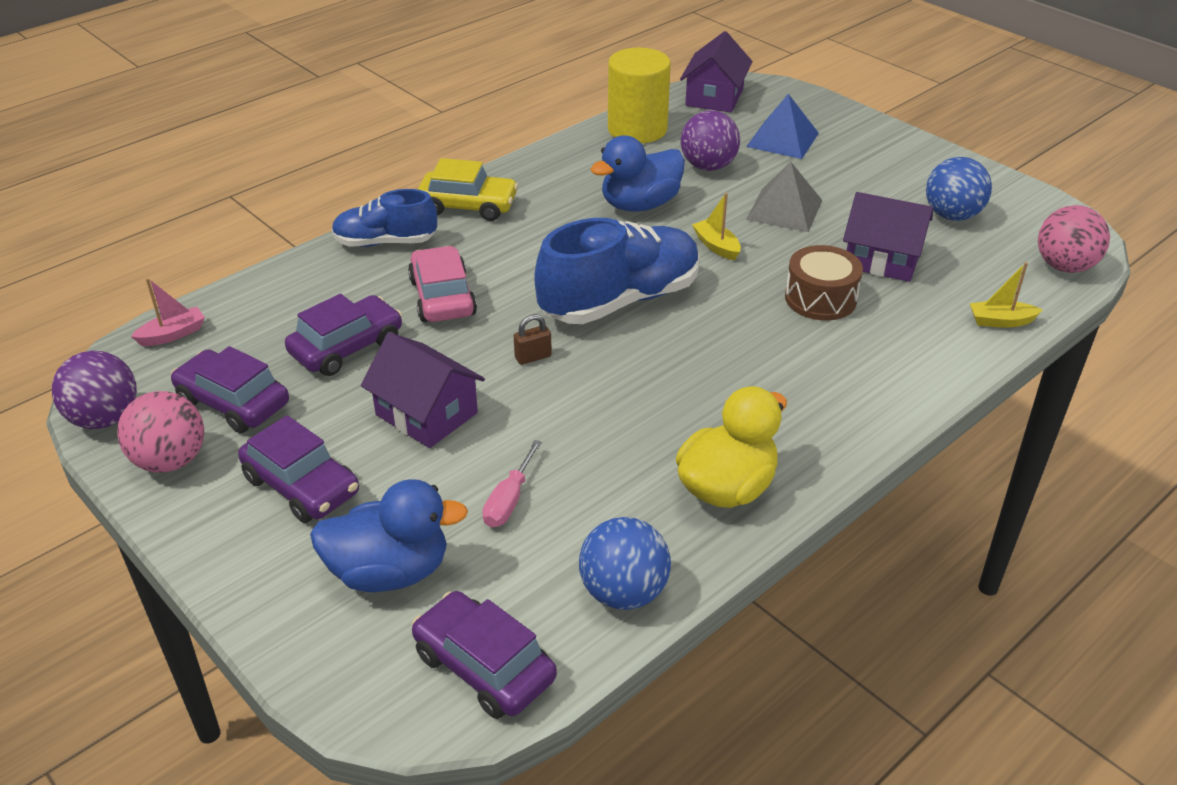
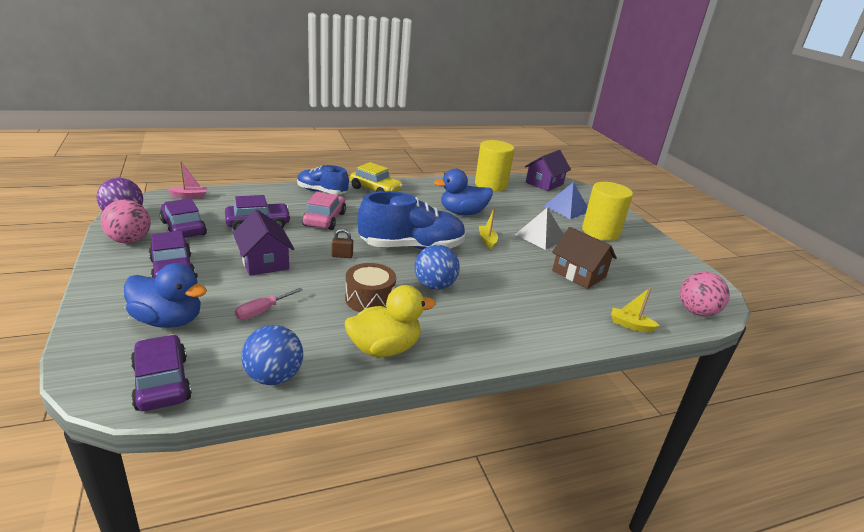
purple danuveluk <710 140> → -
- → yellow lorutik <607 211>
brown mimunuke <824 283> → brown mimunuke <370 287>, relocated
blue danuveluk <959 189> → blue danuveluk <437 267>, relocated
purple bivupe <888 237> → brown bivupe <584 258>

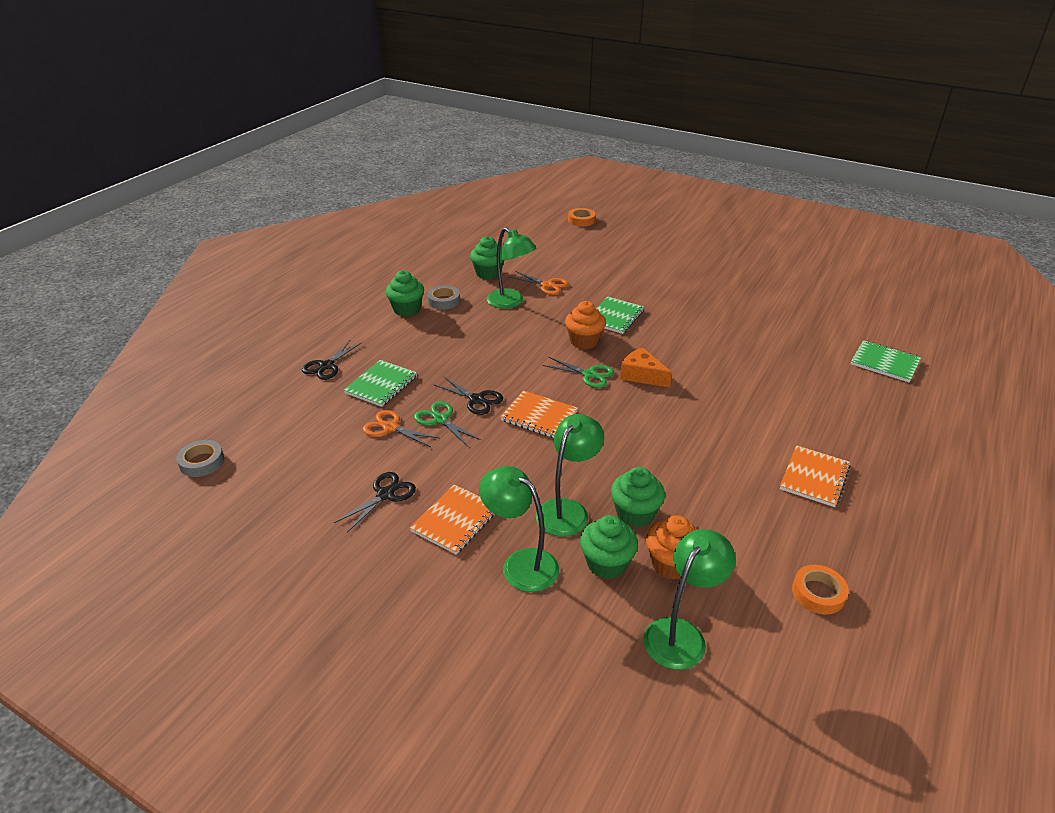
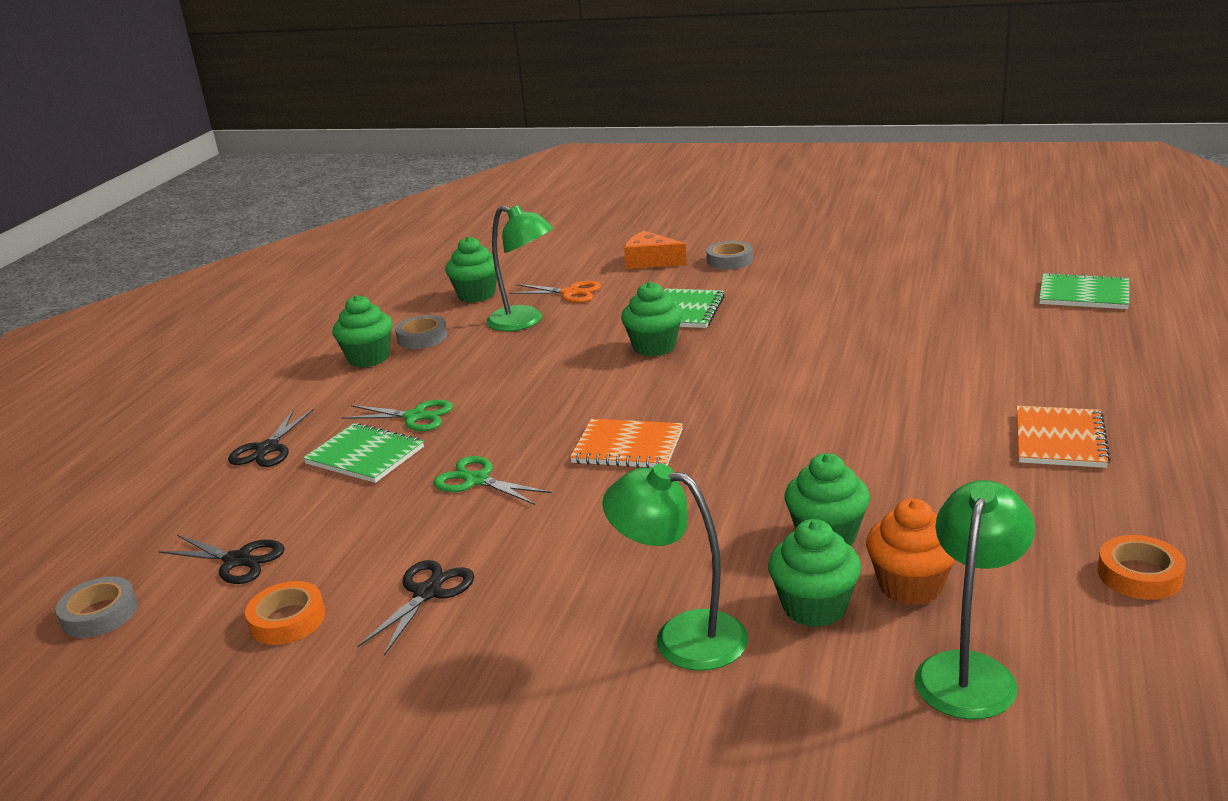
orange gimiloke <401 428> → -
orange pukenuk <451 520> → -
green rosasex <570 475> → -
- → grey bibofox <729 255>
black gimiloke <468 396> → black gimiloke <221 559>, relocated
green gimiloke <578 372> → green gimiloke <397 415>, relocated
orange bibofox <582 217> → orange bibofox <285 613>, relocated
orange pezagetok <646 367> → orange pezagetok <655 250>, relocated
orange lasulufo <585 325> → green lasulufo <652 319>
green pukenuk <380 383> → green pukenuk <363 453>, 75 degrees counterclockwise

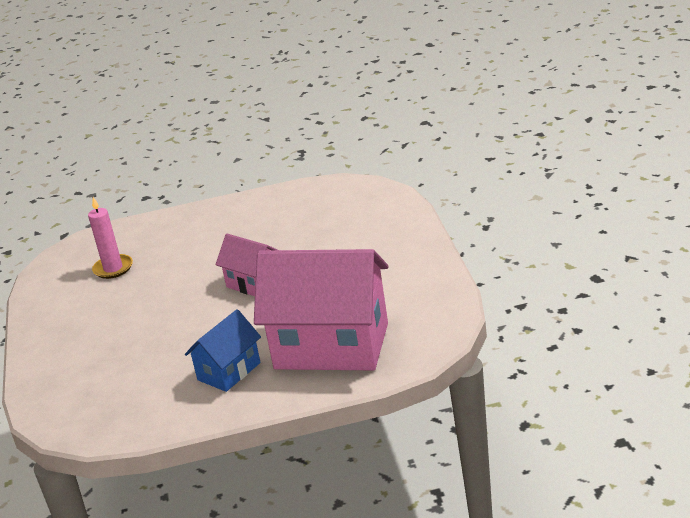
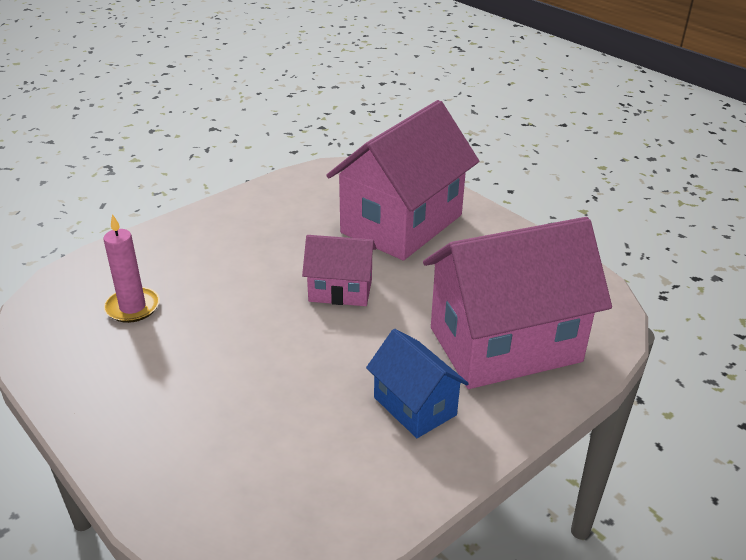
- → pink bivupe <402 180>
blue bivupe <223 350> → blue bivupe <417 383>, 45 degrees counterclockwise

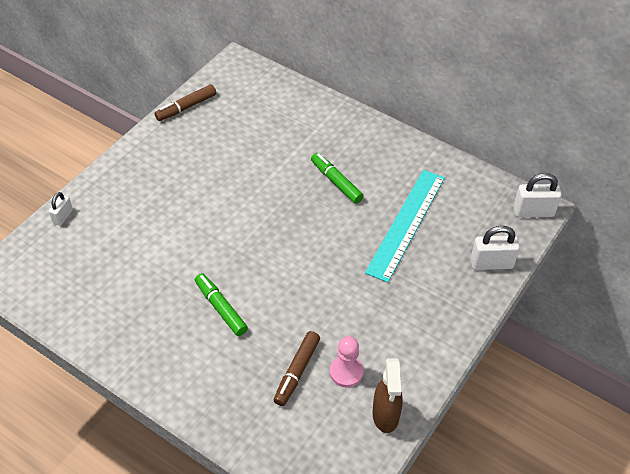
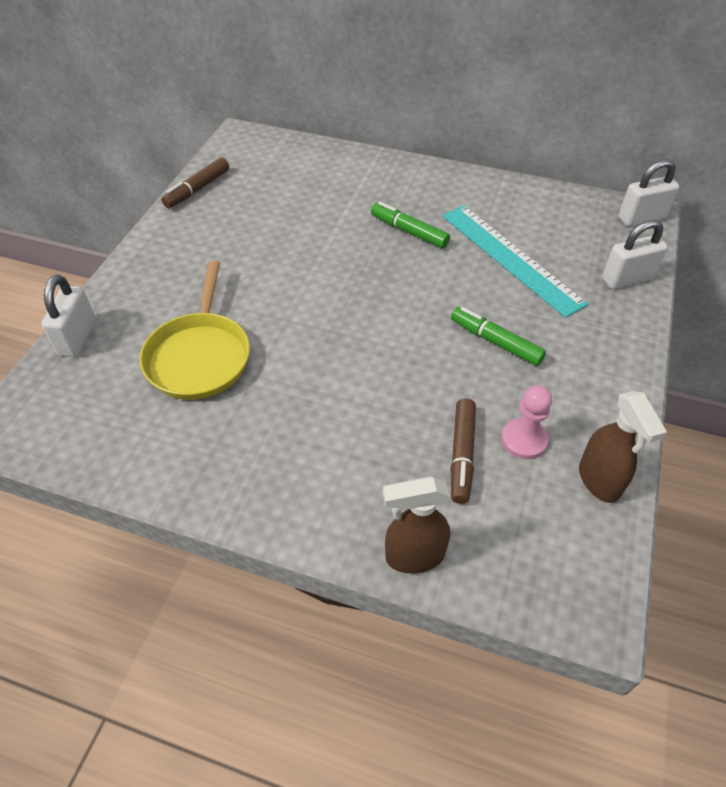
- → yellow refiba <195 330>
- → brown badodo <416 525>
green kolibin <221 304> → green kolibin <498 336>, relocated
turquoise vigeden <405 226> → turquoise vigeden <515 262>, 45 degrees counterclockwise
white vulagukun <61 209> → white vulagukun <69 316>, x1.68

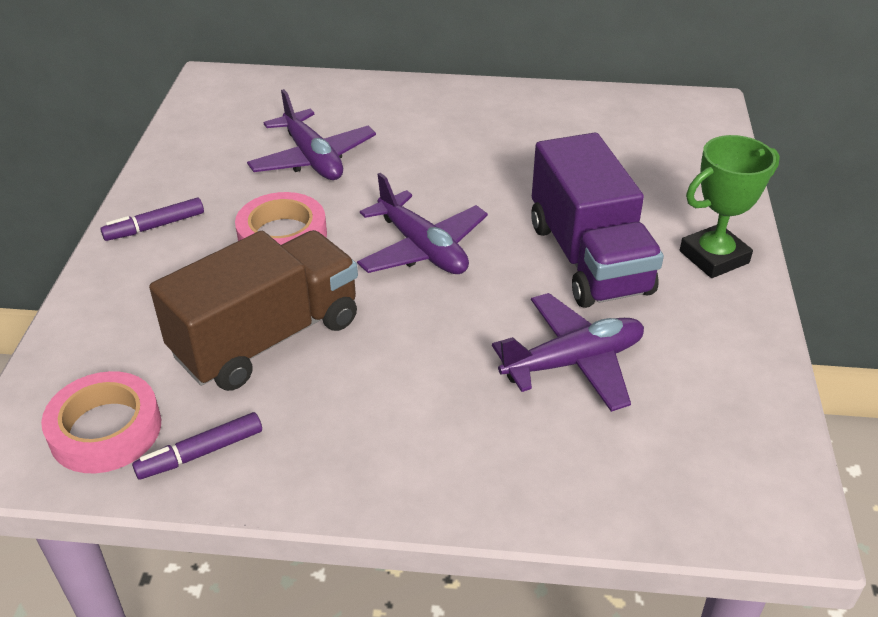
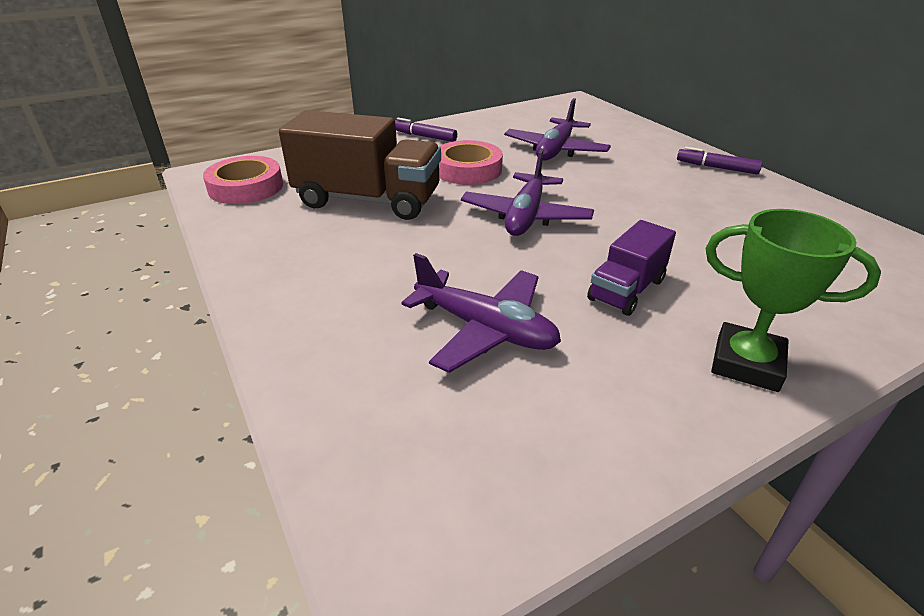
purple kolibin <197 446> → purple kolibin <720 160>, relocated
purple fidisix <597 220> → purple fidisix <631 268>, x0.55

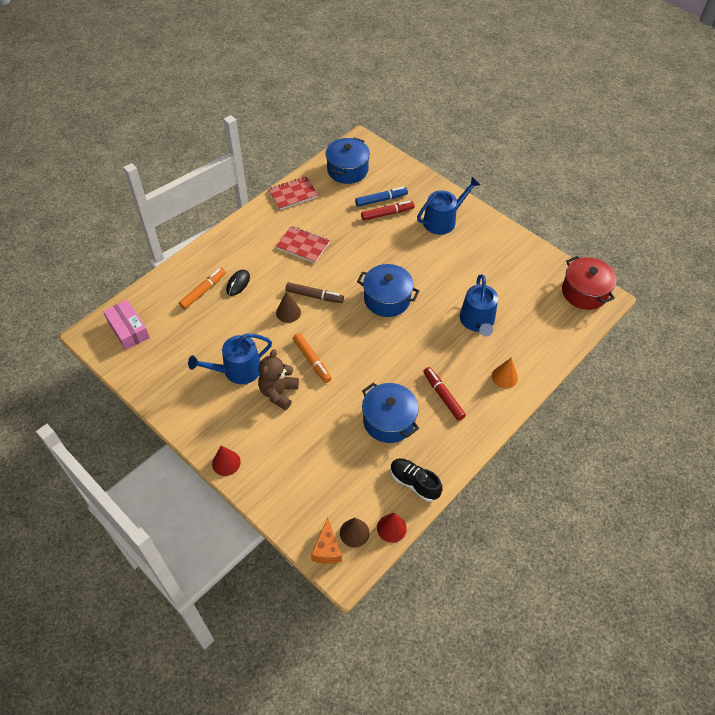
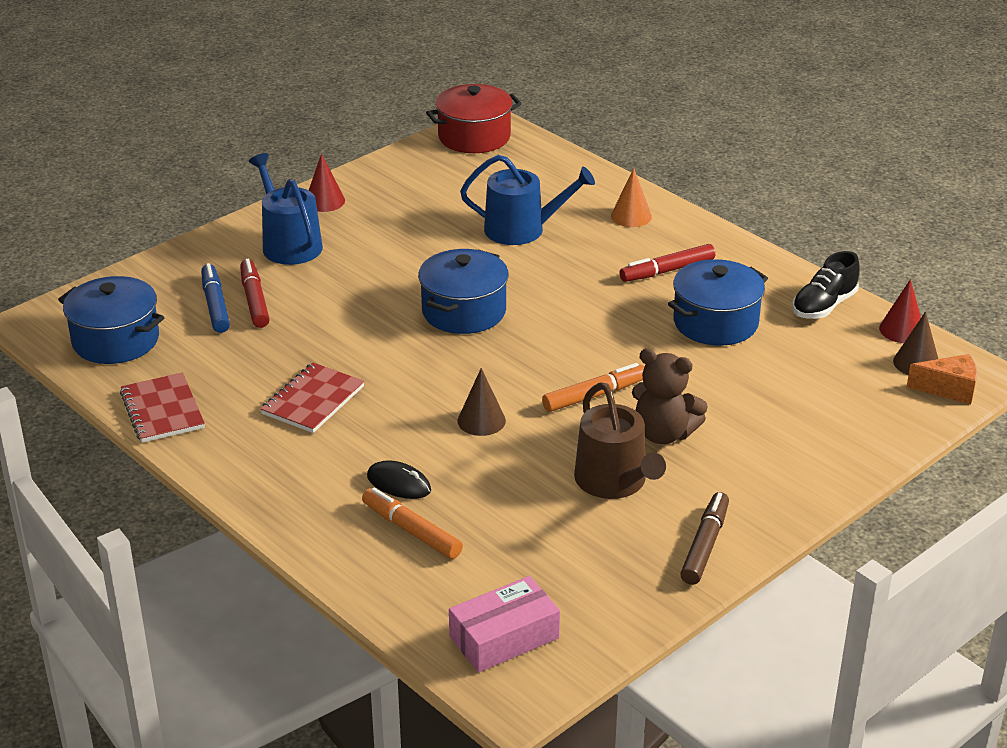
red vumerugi <226 460> → red vumerugi <327 182>, relocated
brown kolibin <314 292> → brown kolibin <704 538>, relocated
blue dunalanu <230 359> → brown dunalanu <620 440>

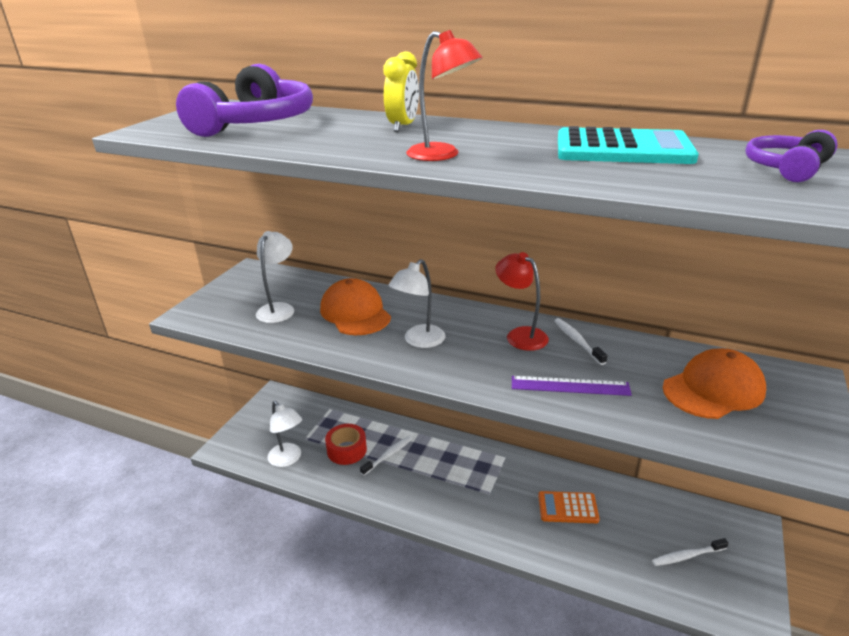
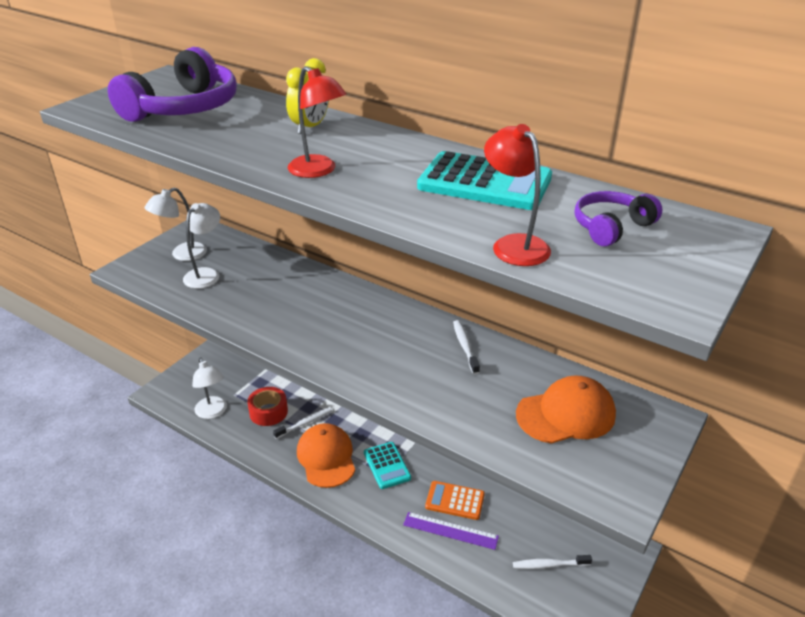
- → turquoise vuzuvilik <387 465>
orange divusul <355 306> → orange divusul <326 455>, relocated
white rosasex <417 303> → white rosasex <176 224>, relocated
red rosasex <522 301> → red rosasex <517 195>, relocated
purple vigeden <572 386> → purple vigeden <451 531>, relocated

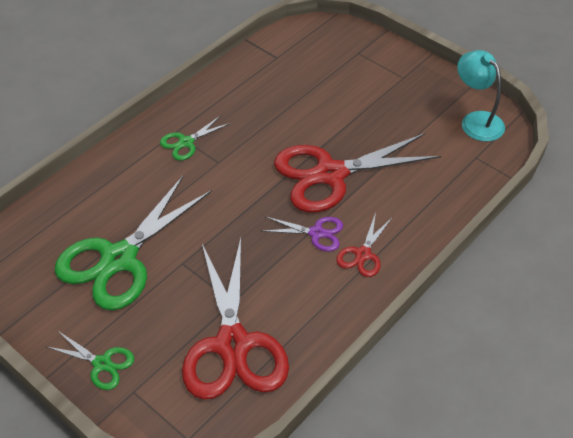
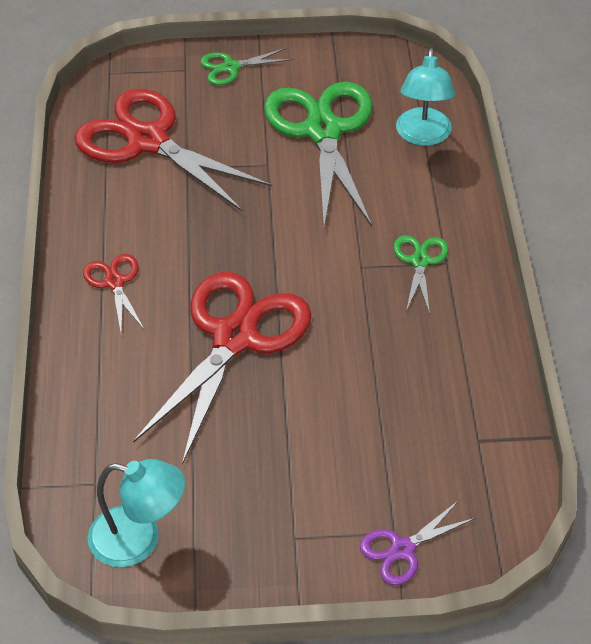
- → turquoise rosasex <425 97>
purple gimiloke <302 234> → purple gimiloke <418 542>, relocated

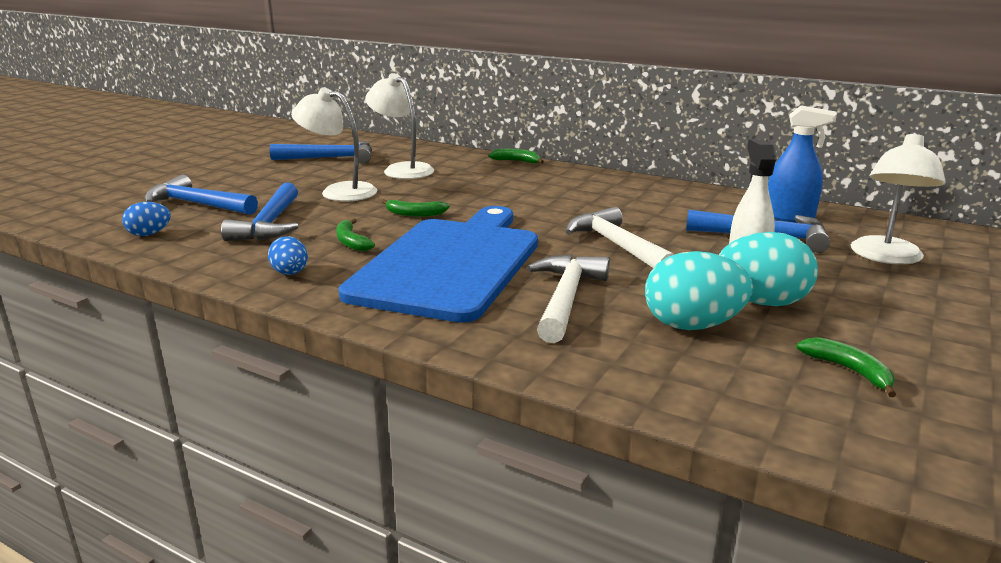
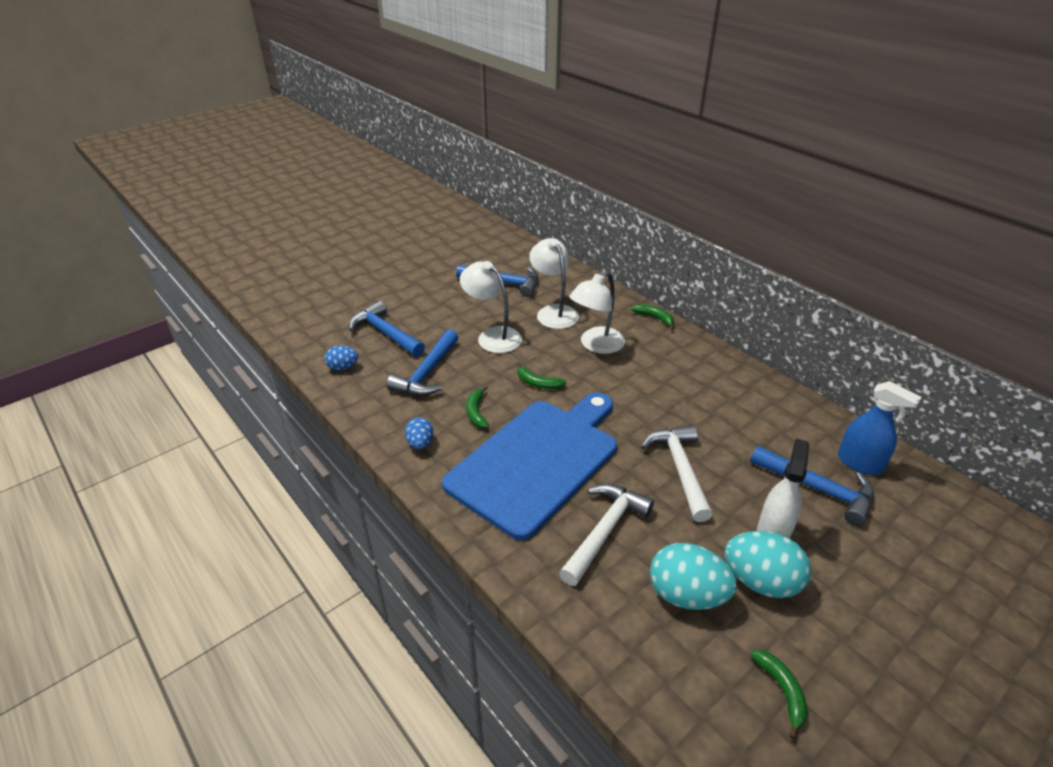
white rosasex <898 198> → white rosasex <597 312>, relocated

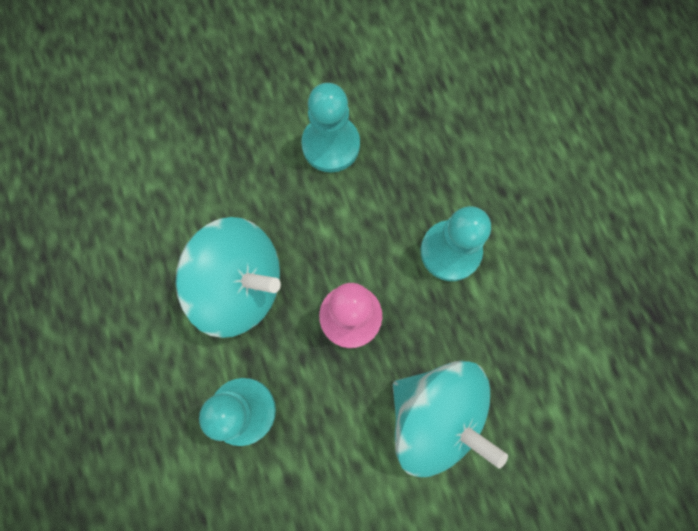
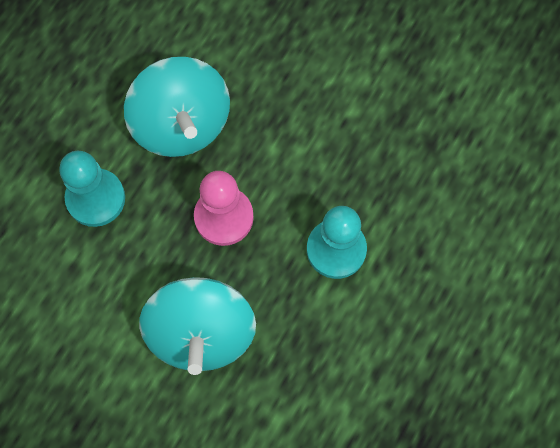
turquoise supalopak <330 127> → -

